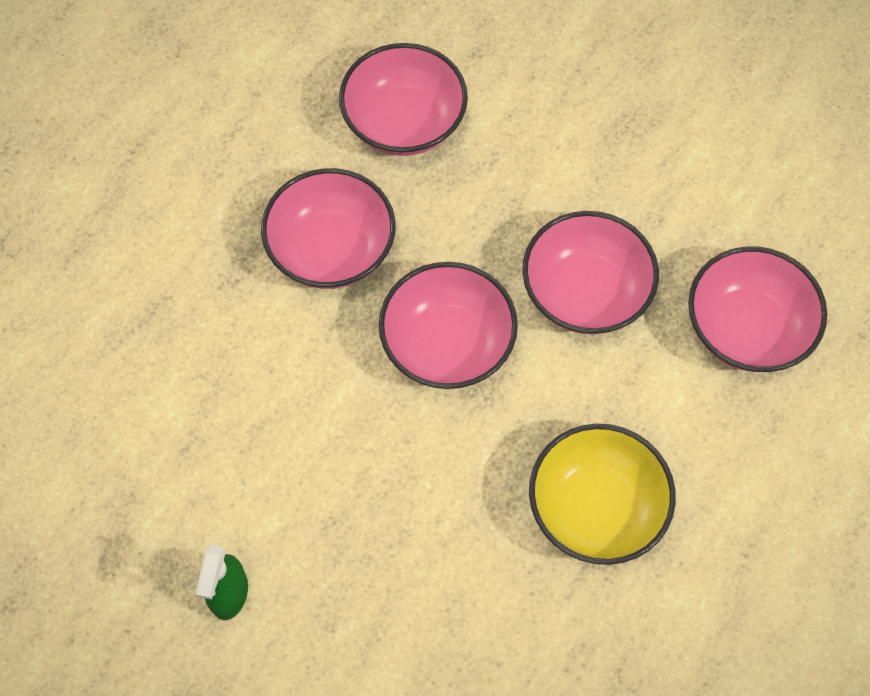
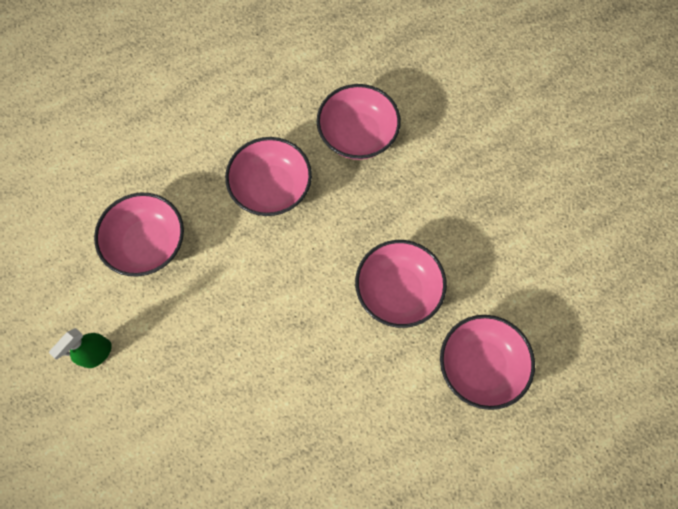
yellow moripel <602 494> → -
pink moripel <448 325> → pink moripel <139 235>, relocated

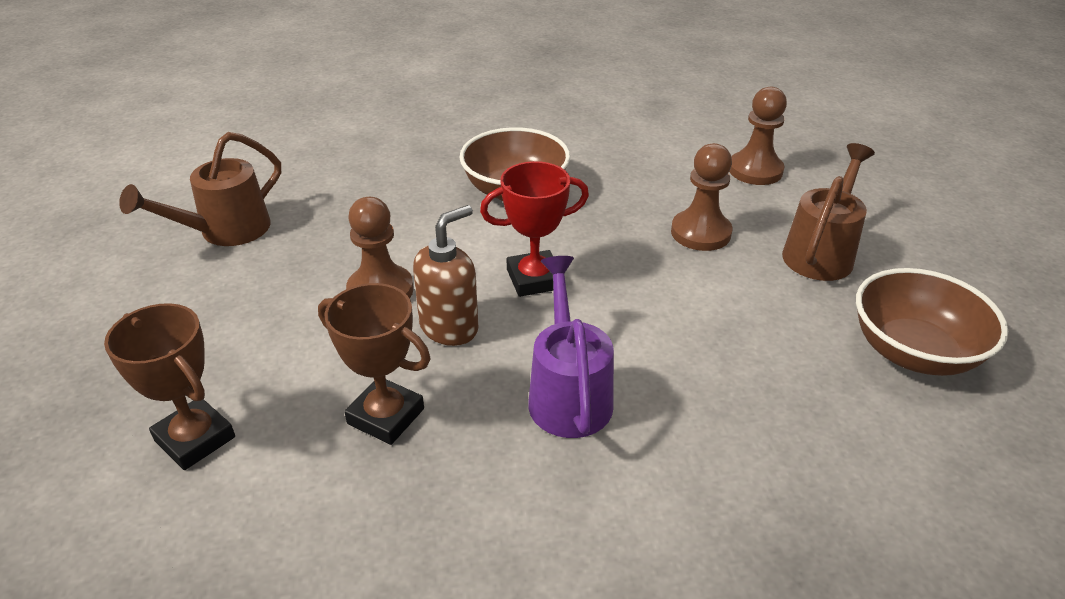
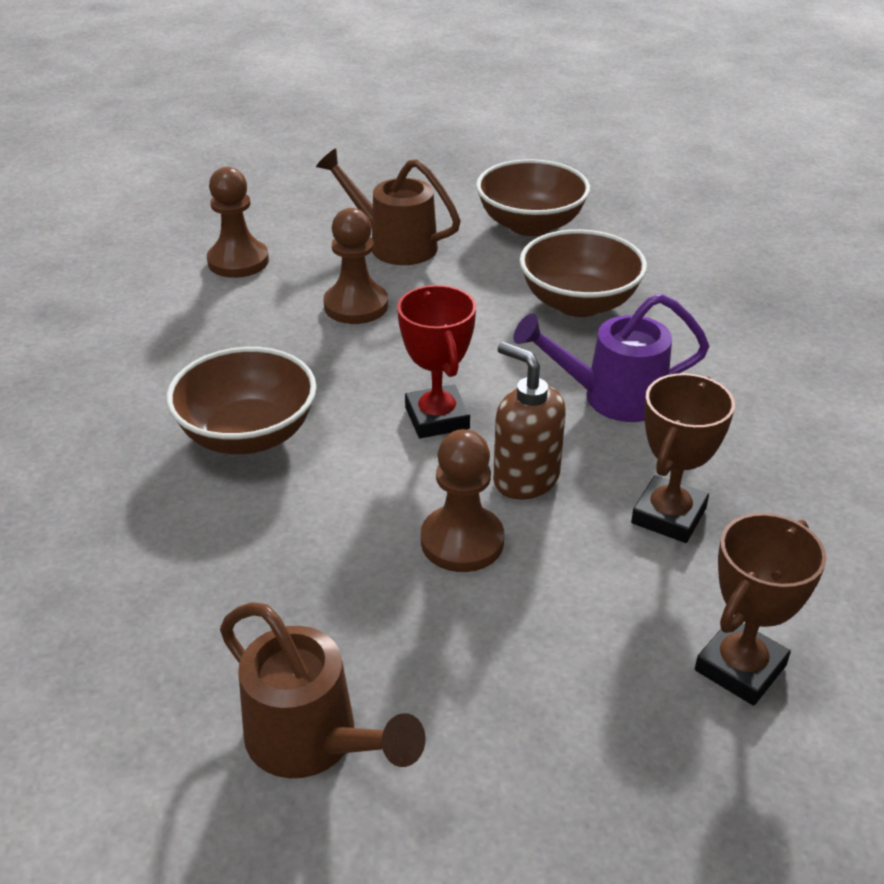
- → brown moripel <583 273>

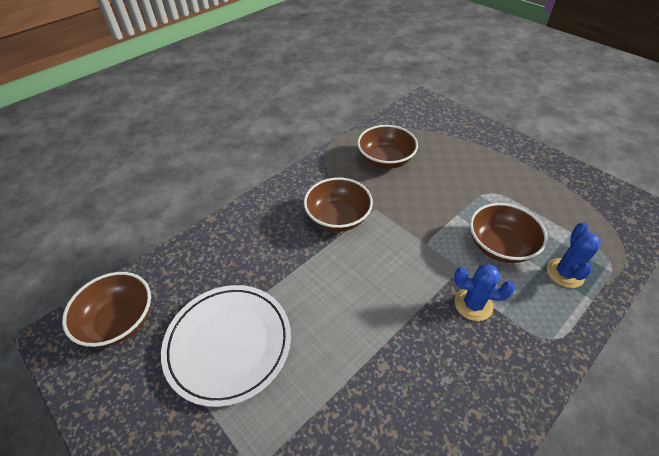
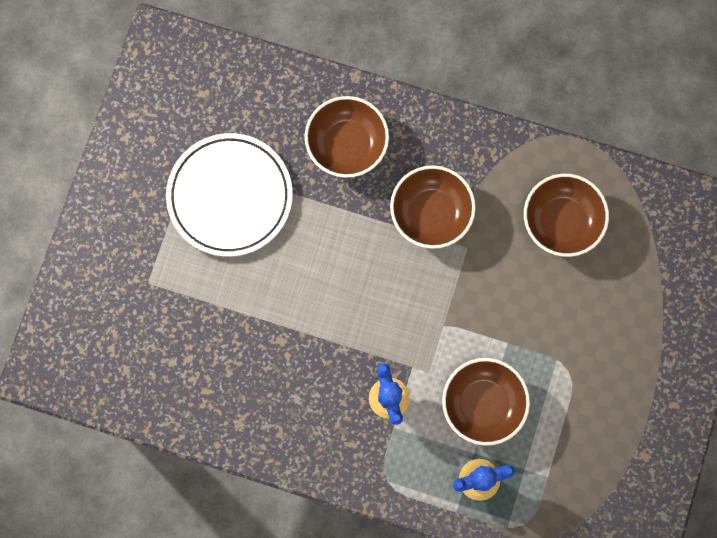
brown moripel <106 309> → brown moripel <347 137>, relocated

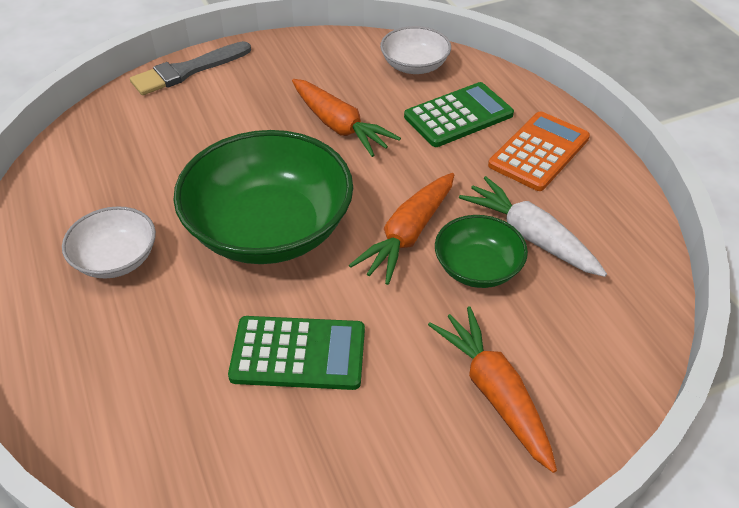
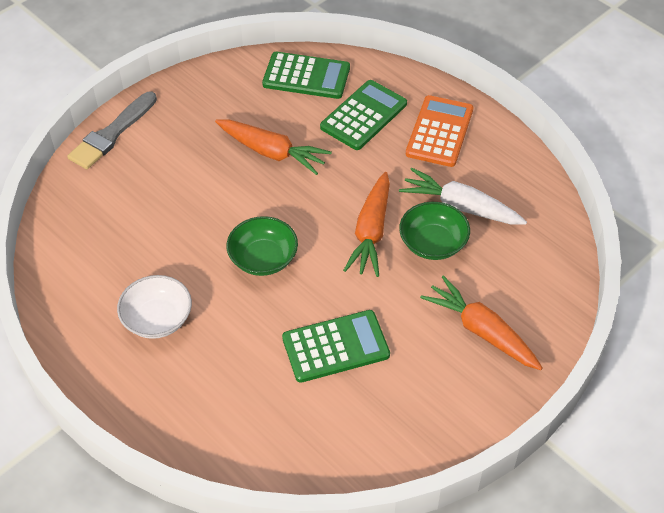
white moripel <415 50> → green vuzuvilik <306 75>
green moripel <263 197> → green moripel <262 246>, x0.51

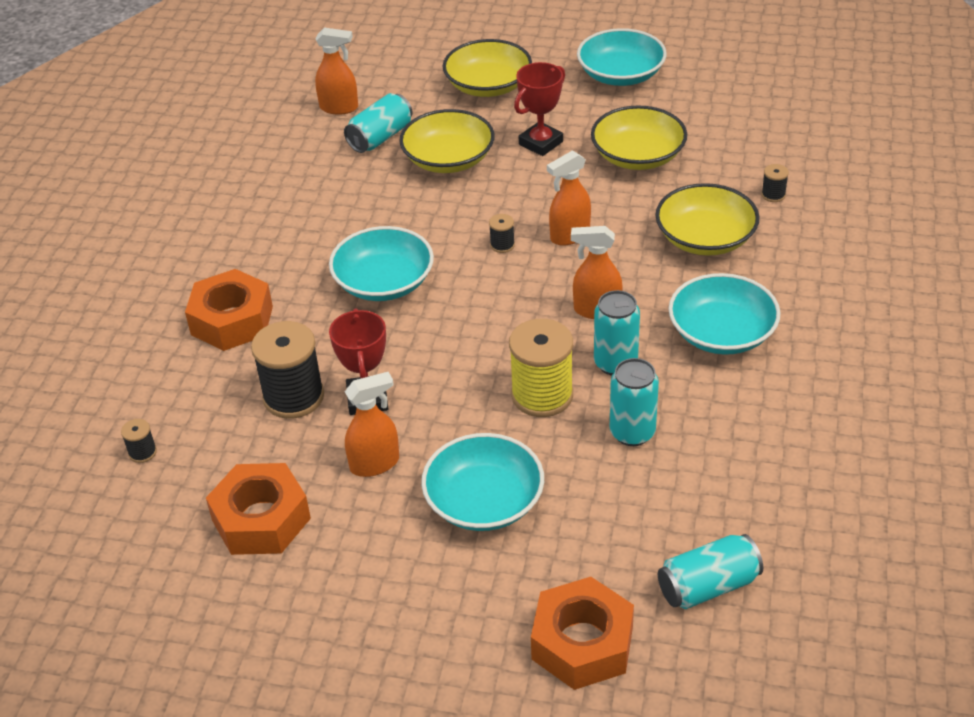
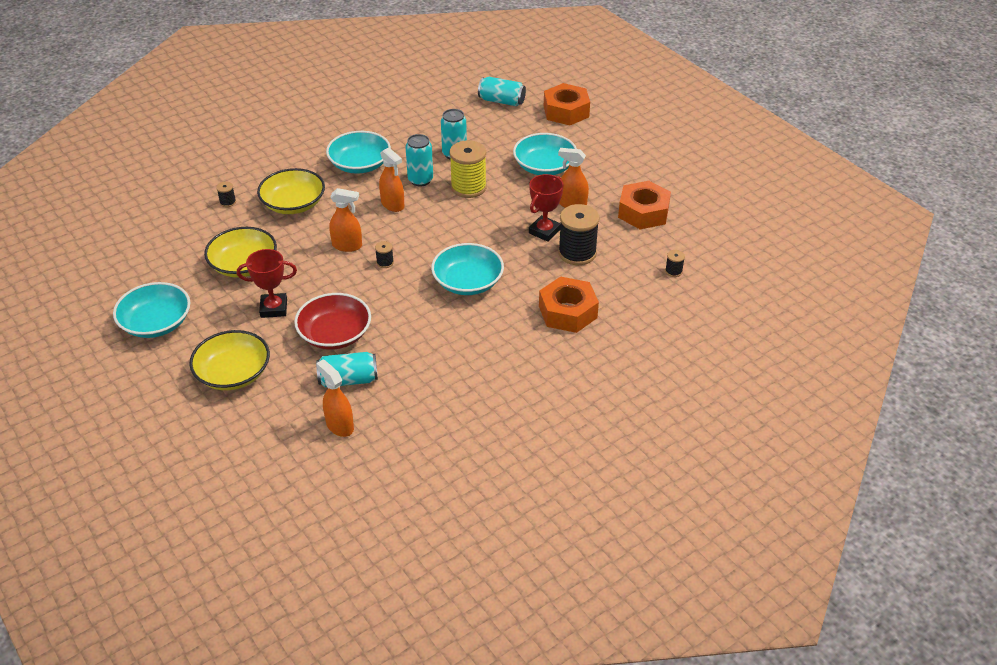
yellow moripel <447 141> → red moripel <332 321>

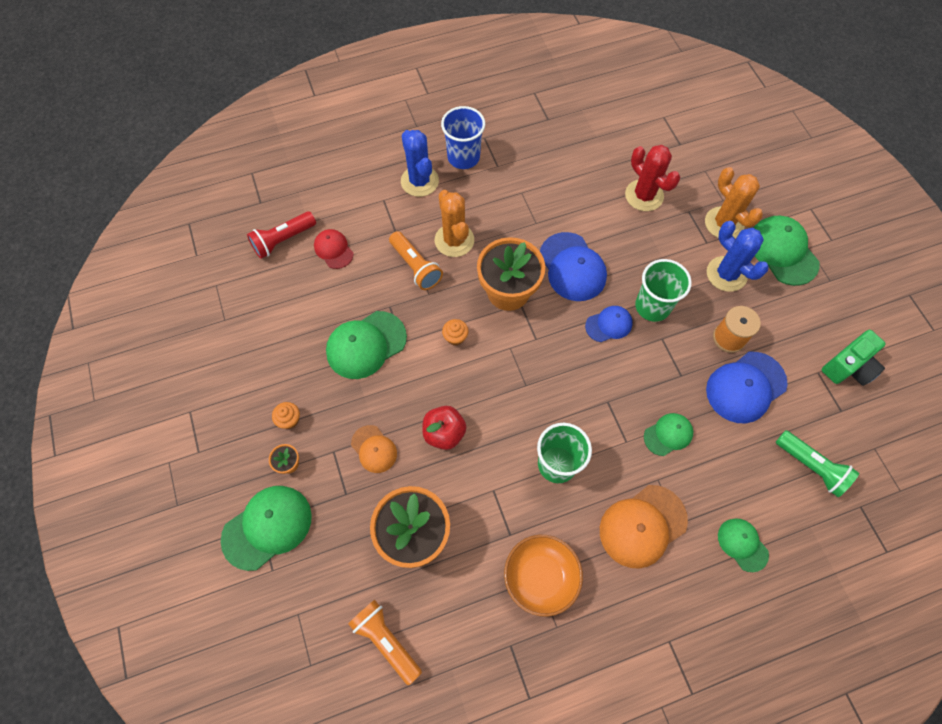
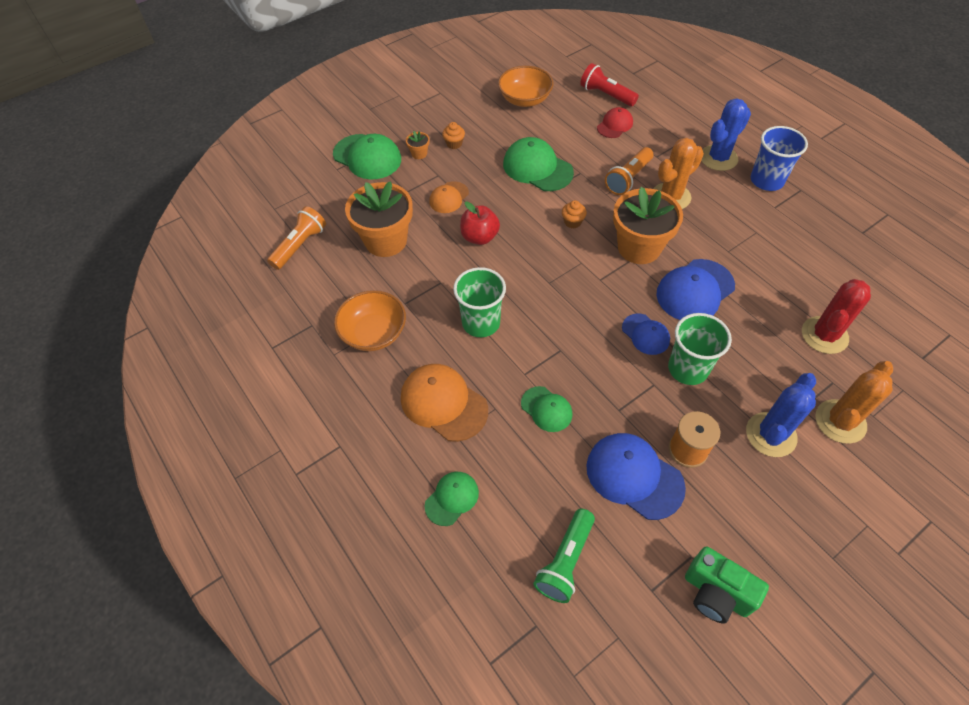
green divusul <786 251> → -
- → orange moripel <526 86>

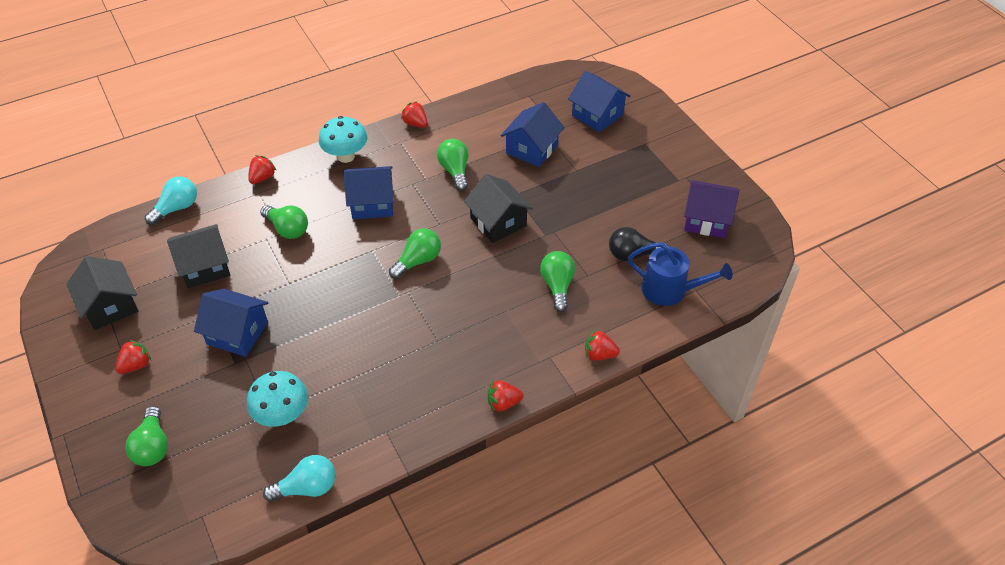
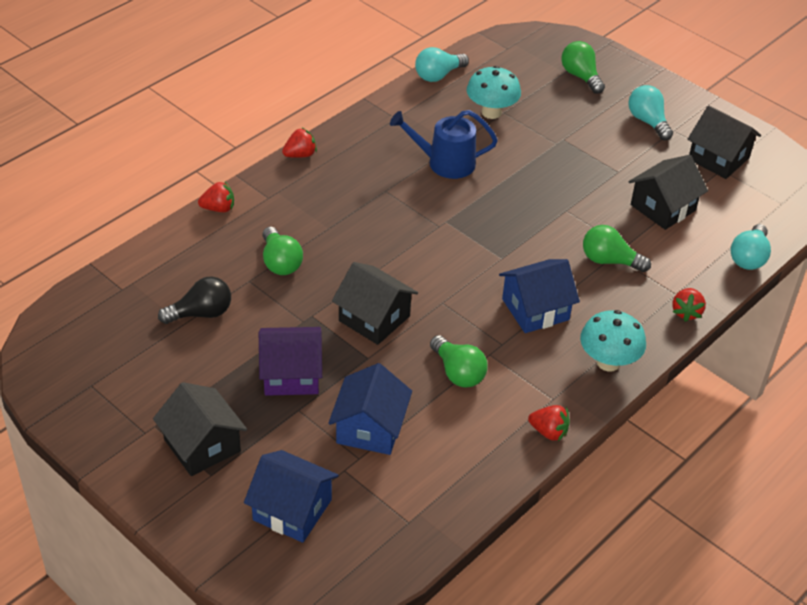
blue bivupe <231 323> → -
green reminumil <415 253> → -
- → black bivupe <200 429>
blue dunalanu <680 274> → blue dunalanu <444 144>, relocated
purple bivupe <711 209> → purple bivupe <290 361>, relocated
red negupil <133 357> → turquoise reminumil <650 112>

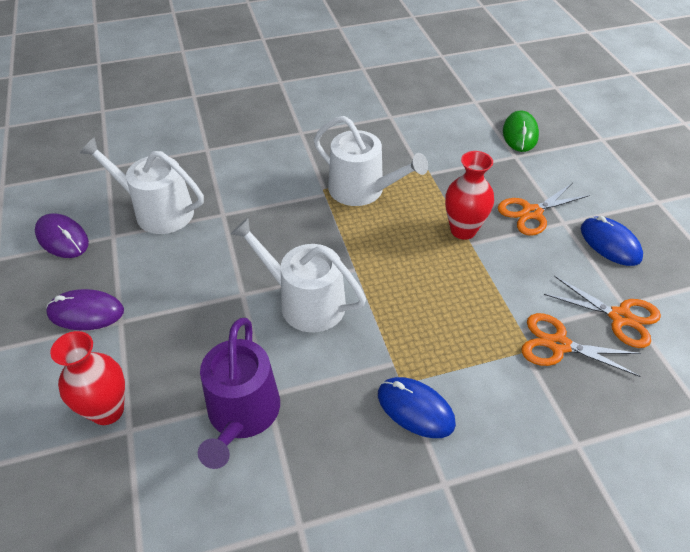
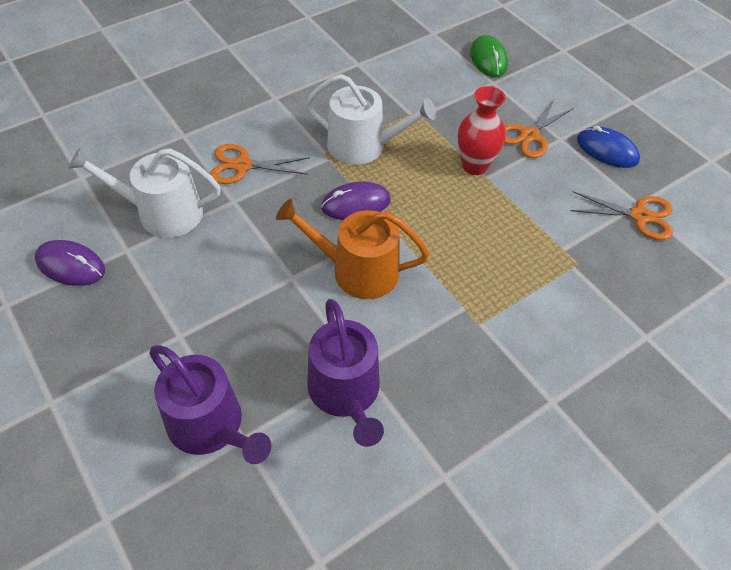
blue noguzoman <417 407> → -
purple noguzoman <85 309> → purple noguzoman <356 201>, relocated
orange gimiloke <581 345> → orange gimiloke <260 164>, relocated
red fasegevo <87 378> → purple dunalanu <210 404>
white dunalanu <298 275> → orange dunalanu <352 249>

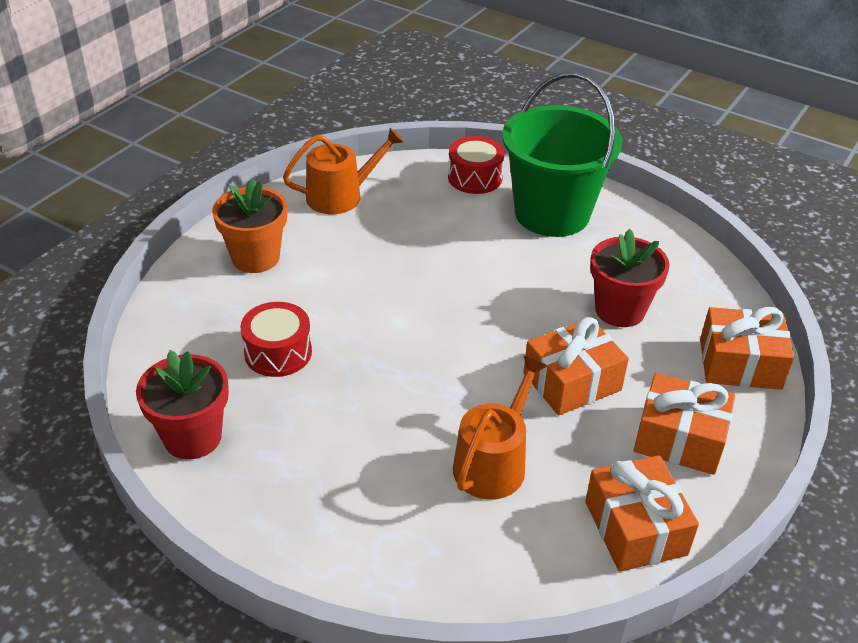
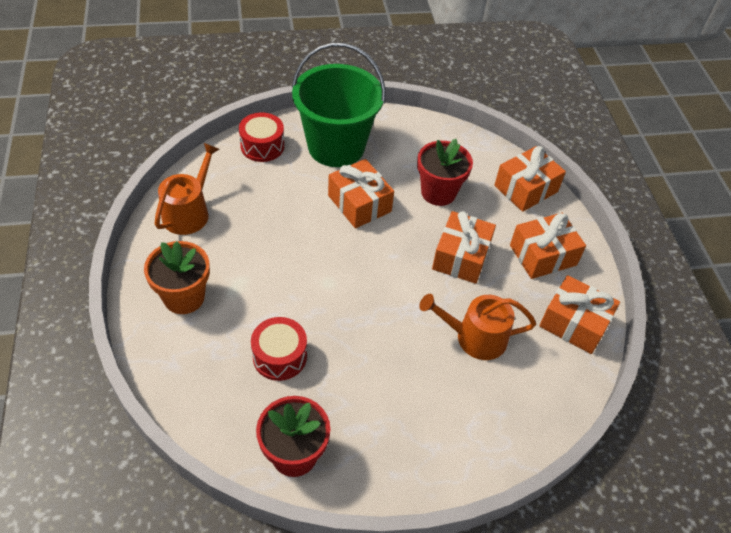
- → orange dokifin <361 193>
orange dunalanu <500 428> → orange dunalanu <477 327>, 75 degrees counterclockwise

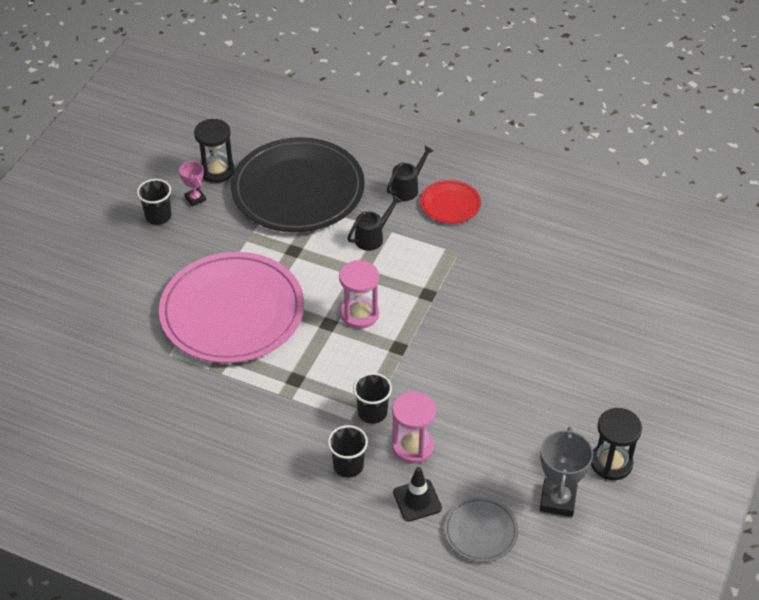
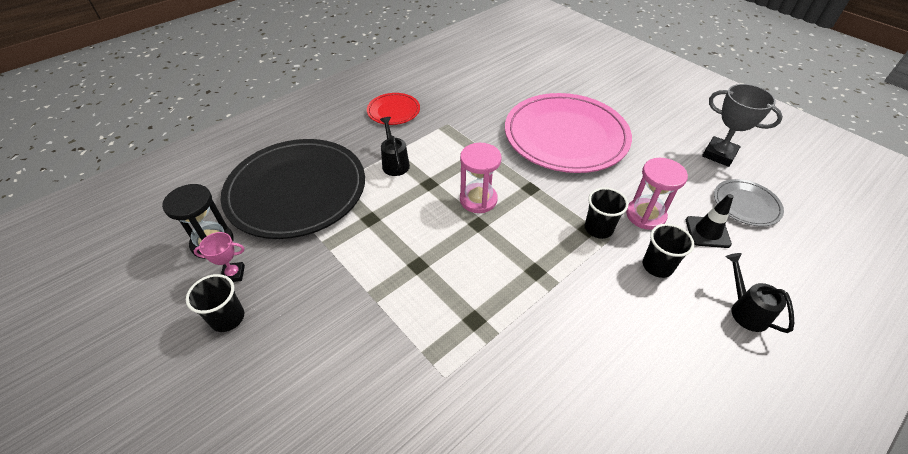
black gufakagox <616 444> → -
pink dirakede <231 307> → pink dirakede <568 133>, relocated
black dunalanu <410 173> → black dunalanu <760 293>, relocated

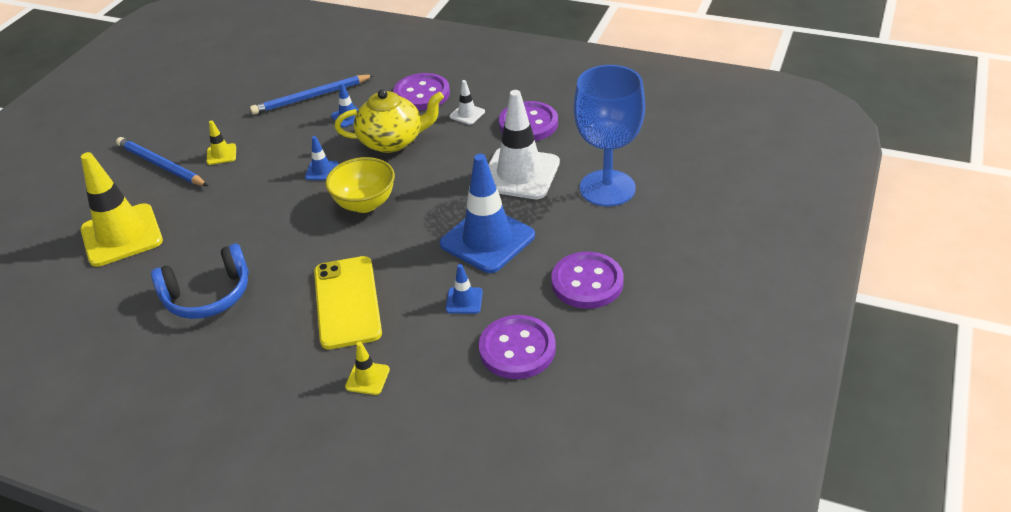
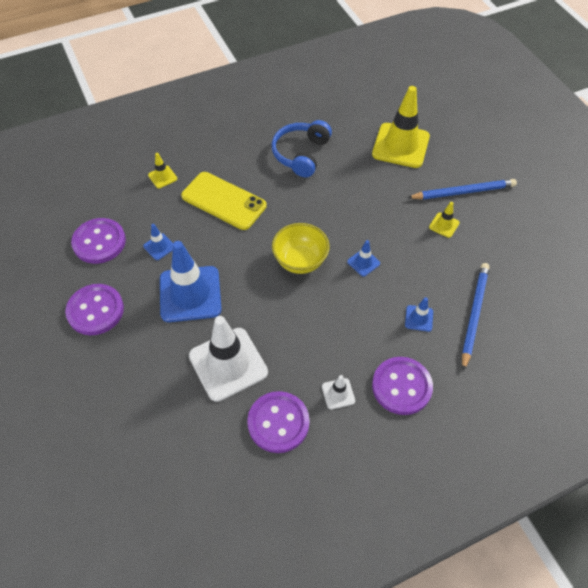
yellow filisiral <389 121> → -
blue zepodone <609 135> → -

